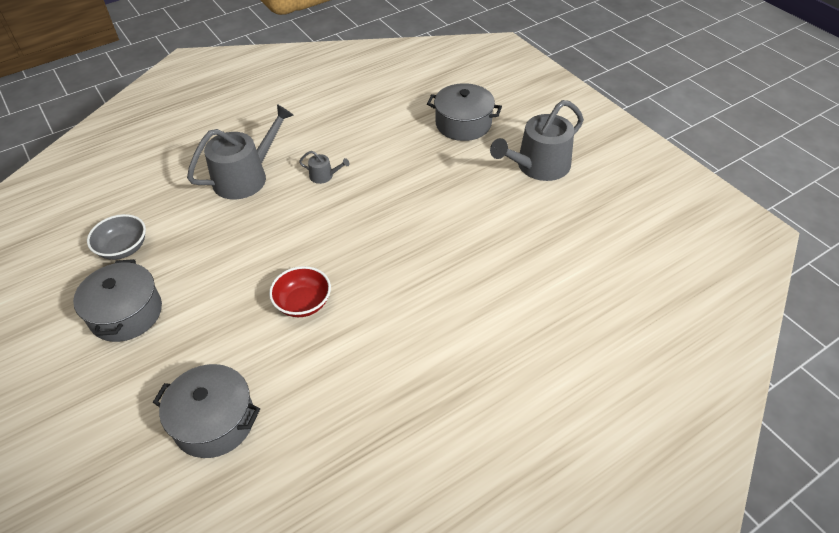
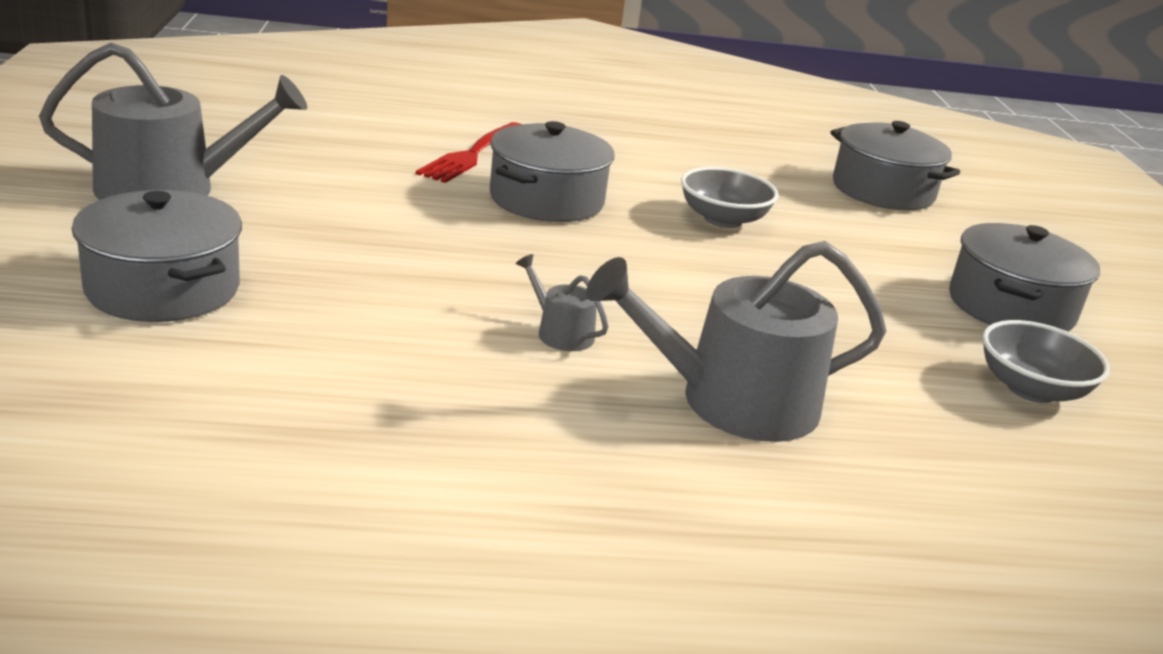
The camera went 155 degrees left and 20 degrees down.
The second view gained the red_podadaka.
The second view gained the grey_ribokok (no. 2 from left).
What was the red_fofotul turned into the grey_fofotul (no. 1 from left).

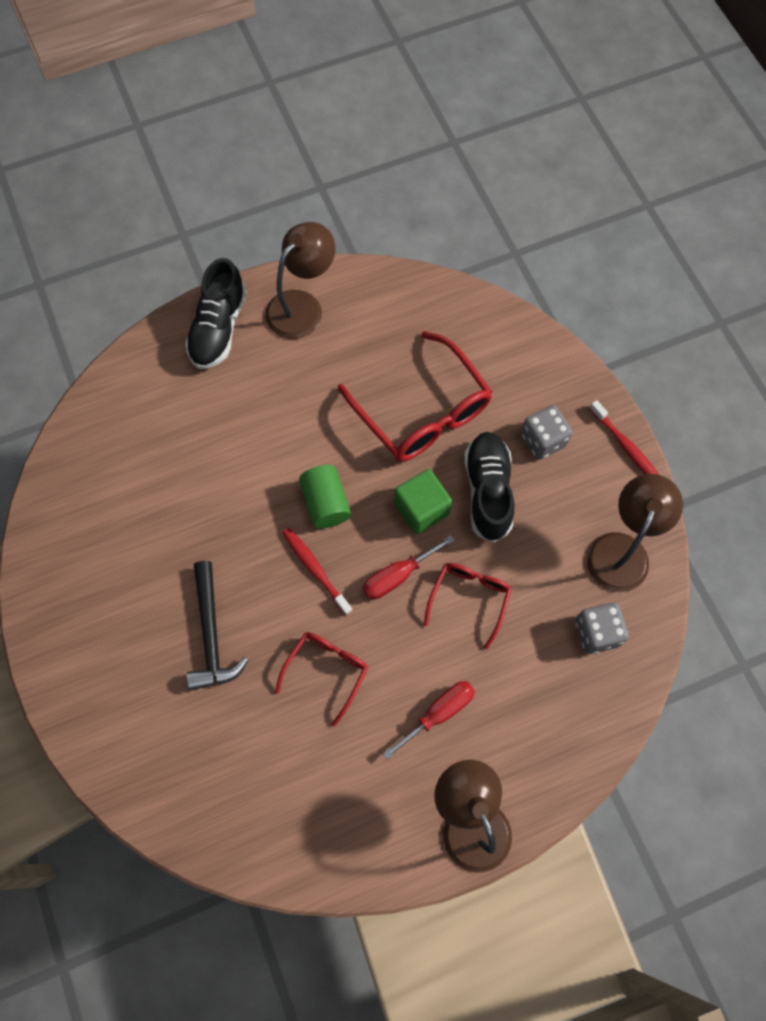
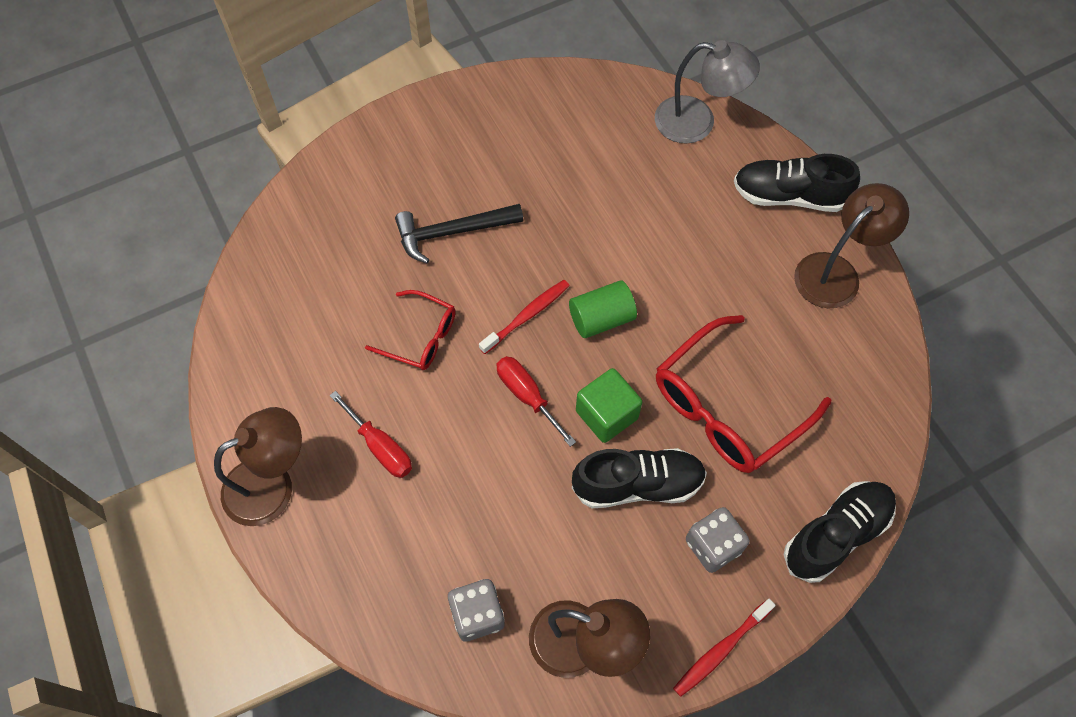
The camera went 85 degrees right and 5 degrees down.
The second view lost the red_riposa (no. 3 from left).
The second view gained the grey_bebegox.
The second view gained the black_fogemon (no. 3 from left).
The brown_bebegox (no. 1 from left in the first image) ended up facing another way, 75 degrees counterclockwise from before.

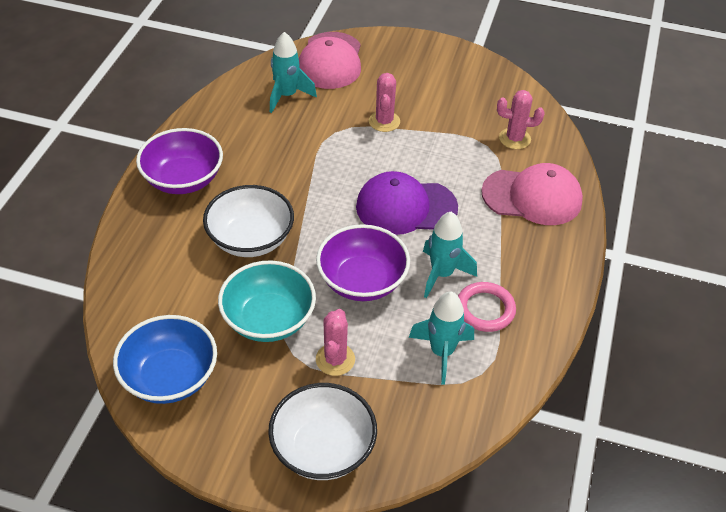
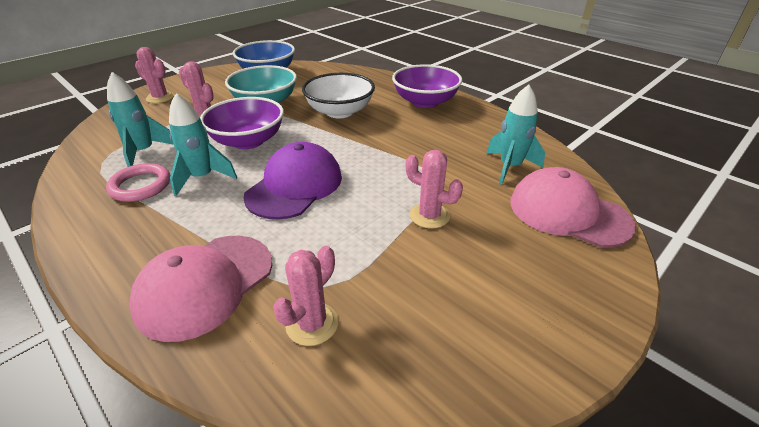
The camera went 120 degrees right and 10 degrees down.
Where the white_fofotul (no. 2 from left) stood, the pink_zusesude (no. 1 from left) came to stand.

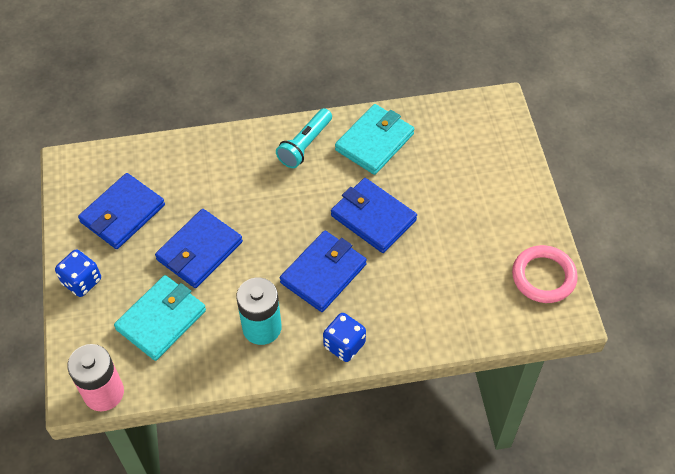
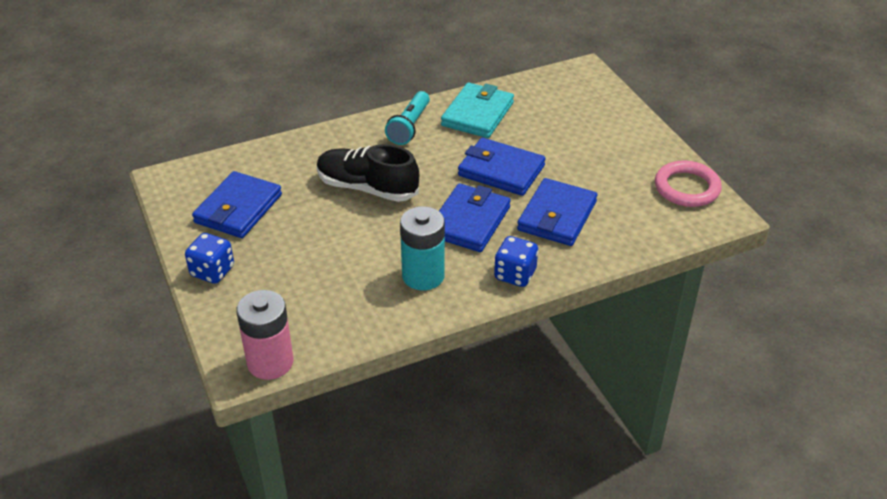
The camera went 15 degrees left and 15 degrees down.
The second view lost the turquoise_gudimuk (no. 1 from left).
The second view gained the black_fogemon.
The blue_gudimuk (no. 2 from left in the first image) ended up elsewhere.

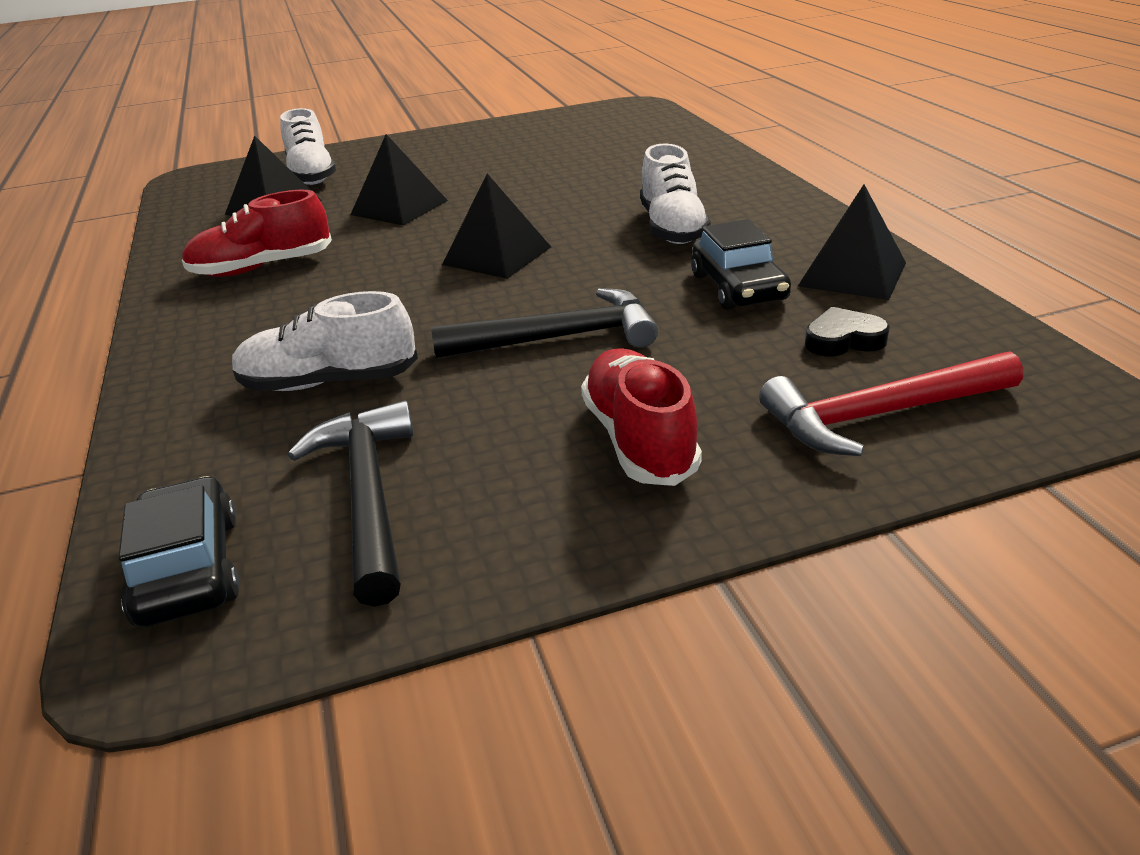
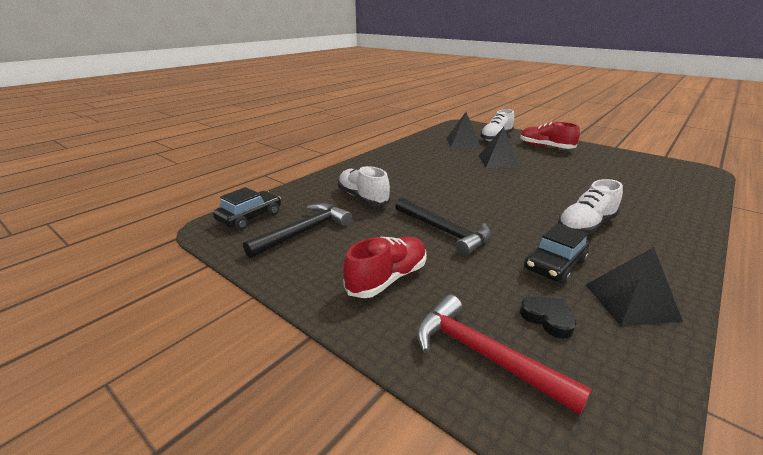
The camera went 55 degrees right and 5 degrees down.
The second view lost the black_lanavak (no. 3 from left).
The red_fogemon (no. 1 from left in the first image) ended up elsewhere.

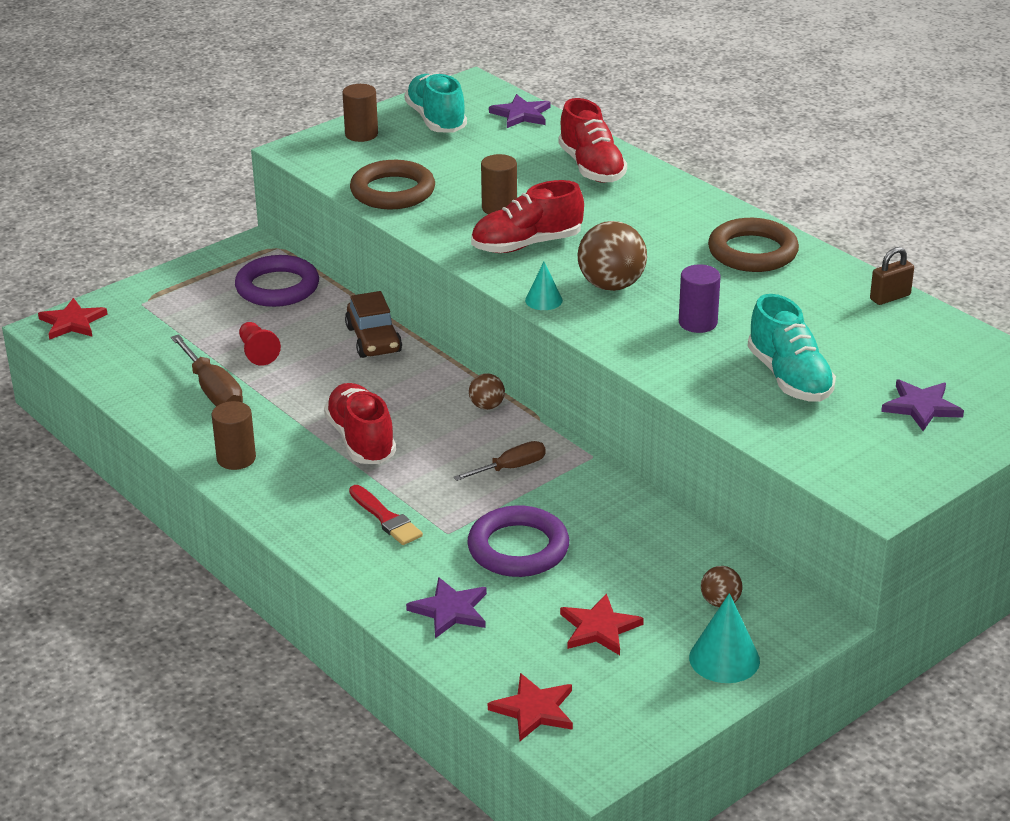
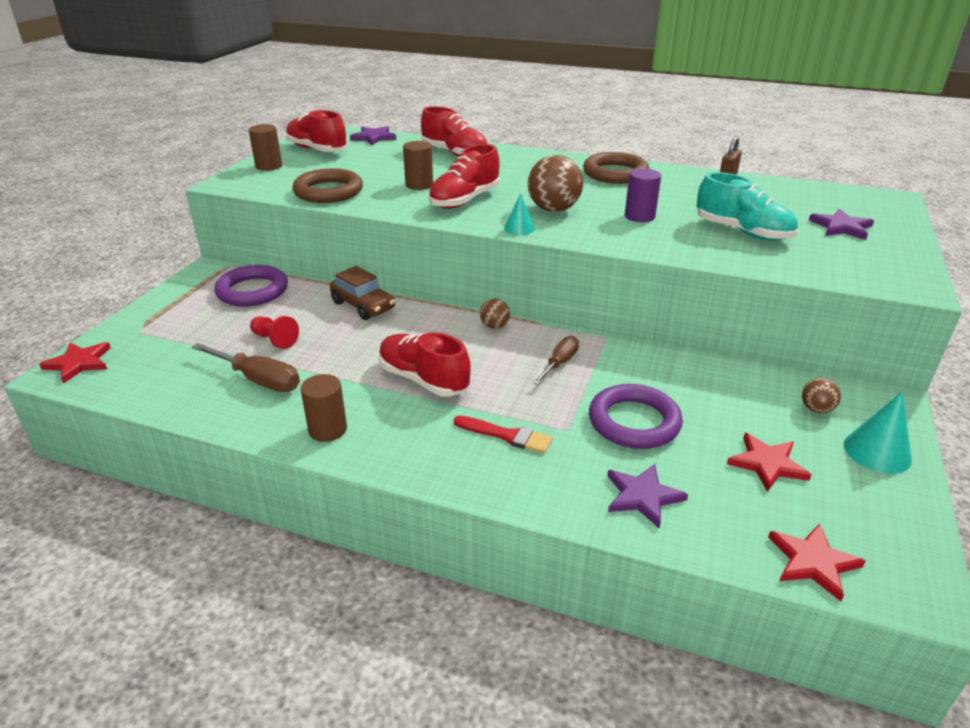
The camera went 30 degrees left and 0 degrees up.
What was the turquoise_fogemon (no. 1 from left) turned into the red_fogemon (no. 1 from left).

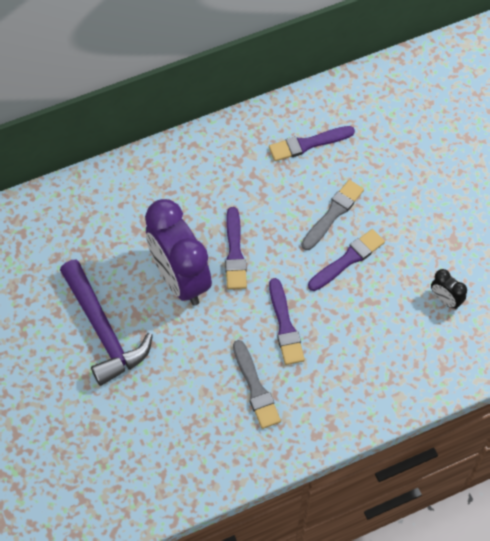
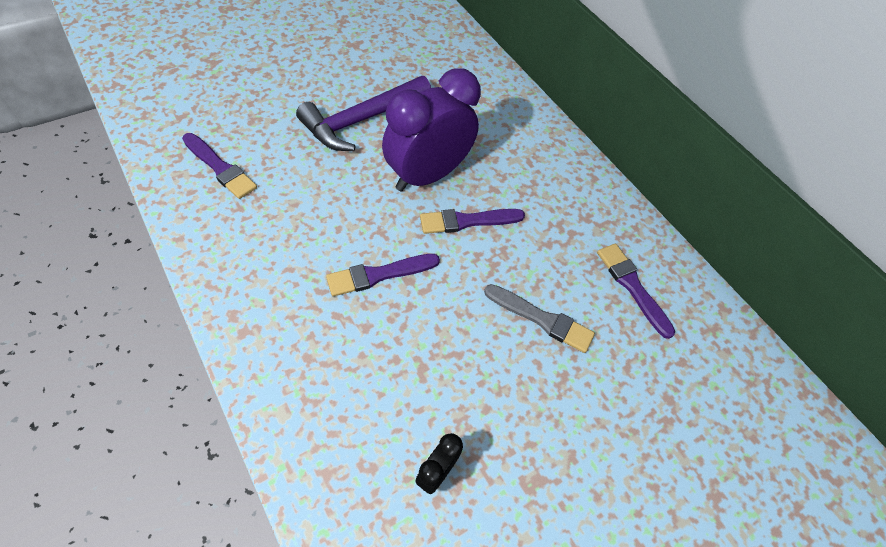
The camera went 75 degrees right and 5 degrees down.
The second view lost the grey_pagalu (no. 1 from left).
The purple_pagalu (no. 4 from left in the first image) ended up elsewhere.

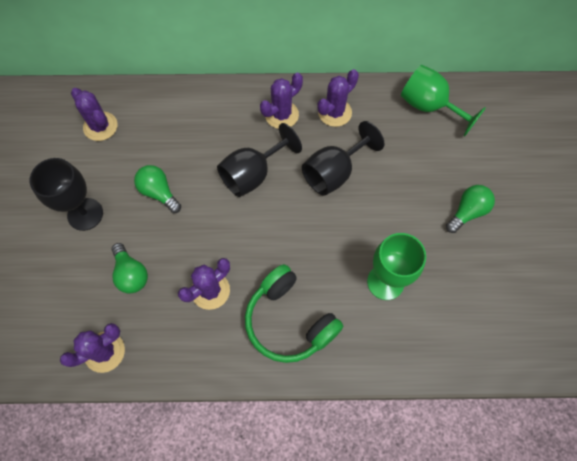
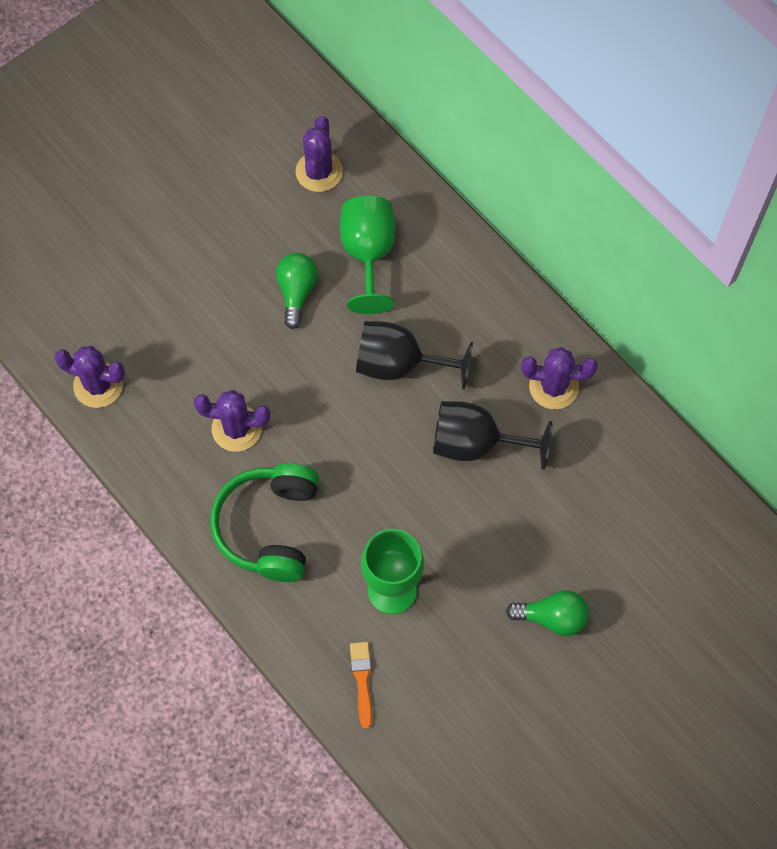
The camera went 50 degrees right and 0 degrees up.
The second view lost the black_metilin (no. 1 from left).
The second view lost the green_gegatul (no. 1 from left).
The second view lost the purple_zusesude (no. 4 from left).
The second view gained the orange_pagalu.
The green_metilin (no. 2 from left in the first image) ended up elsewhere.

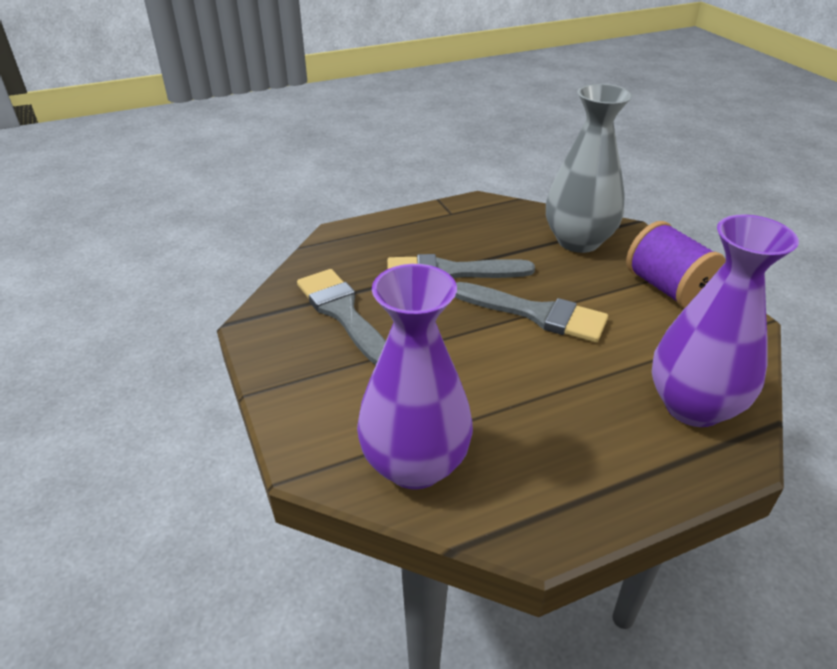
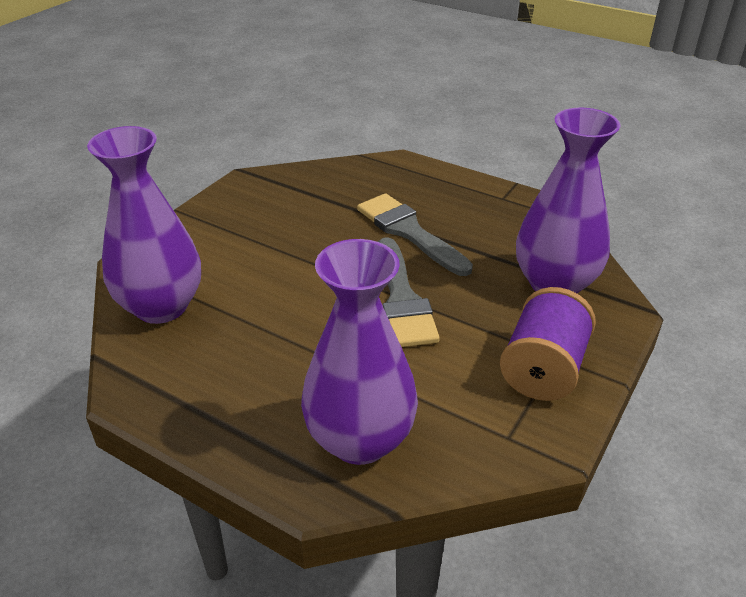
The camera went 55 degrees right and 0 degrees up.
The second view lost the grey_pagalu (no. 1 from left).
What was the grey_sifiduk turned into the purple_sifiduk (no. 3 from left).

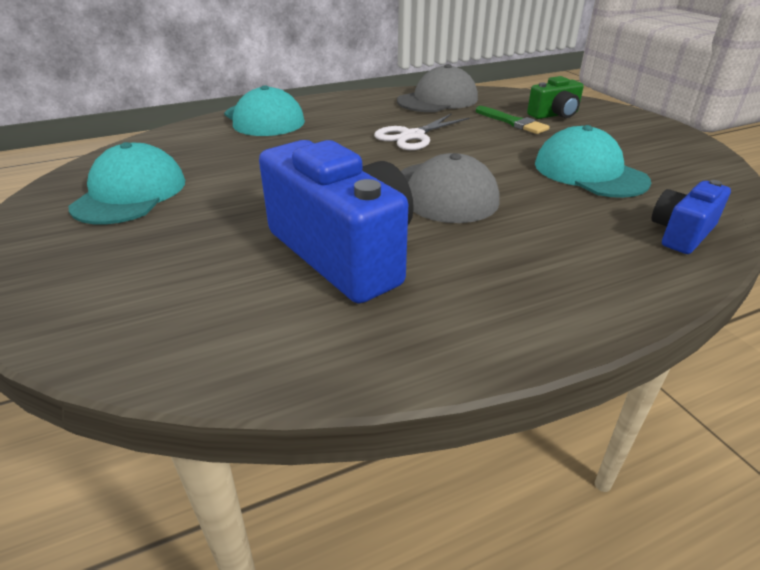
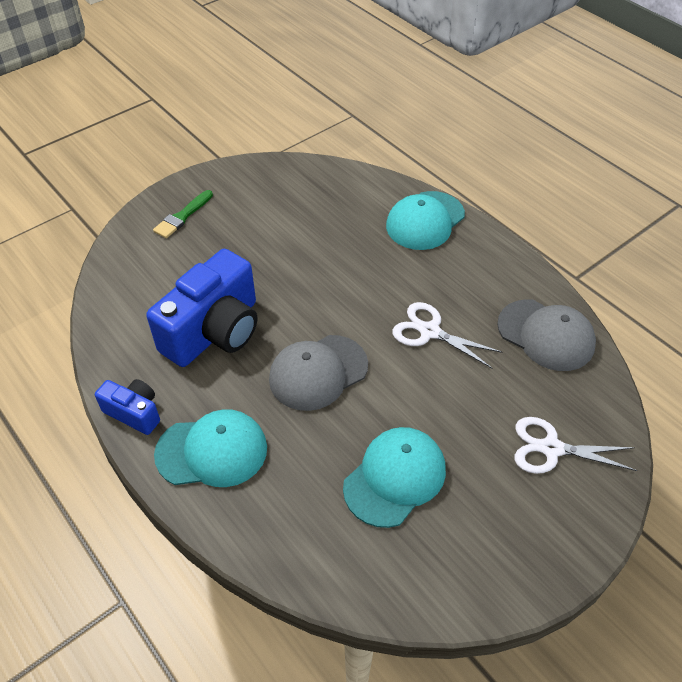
The camera went 75 degrees right and 15 degrees up.
The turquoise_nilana (no. 1 from left) ended up elsewhere.
The green_pagalu ended up elsewhere.
The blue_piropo (no. 2 from left in the first image) ended up elsewhere.
Where the green_piropo stood, the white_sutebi (no. 2 from left) came to stand.

